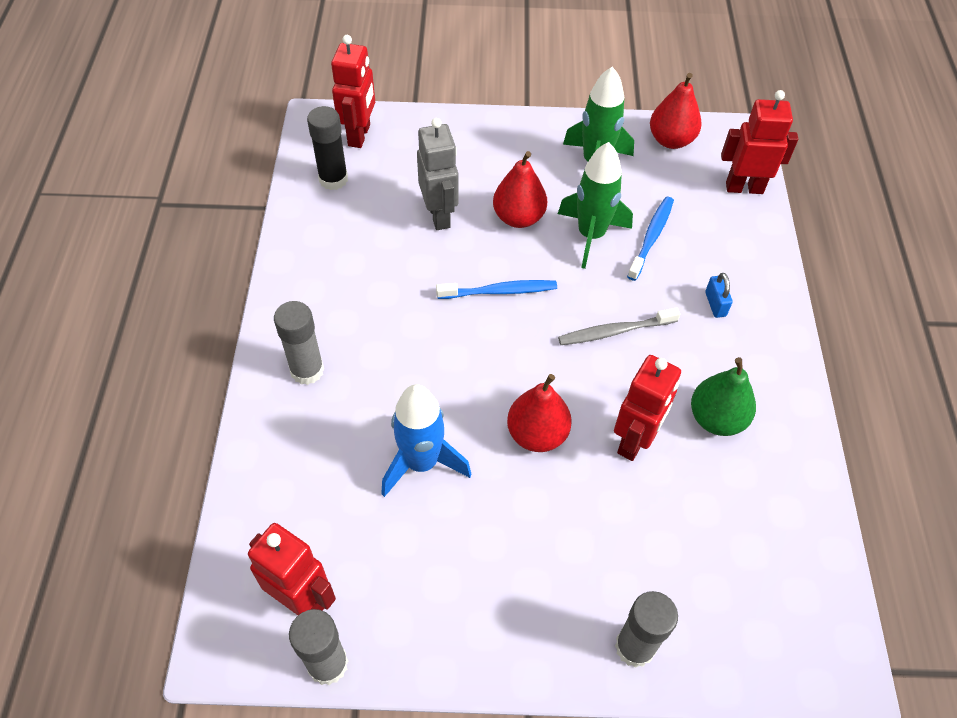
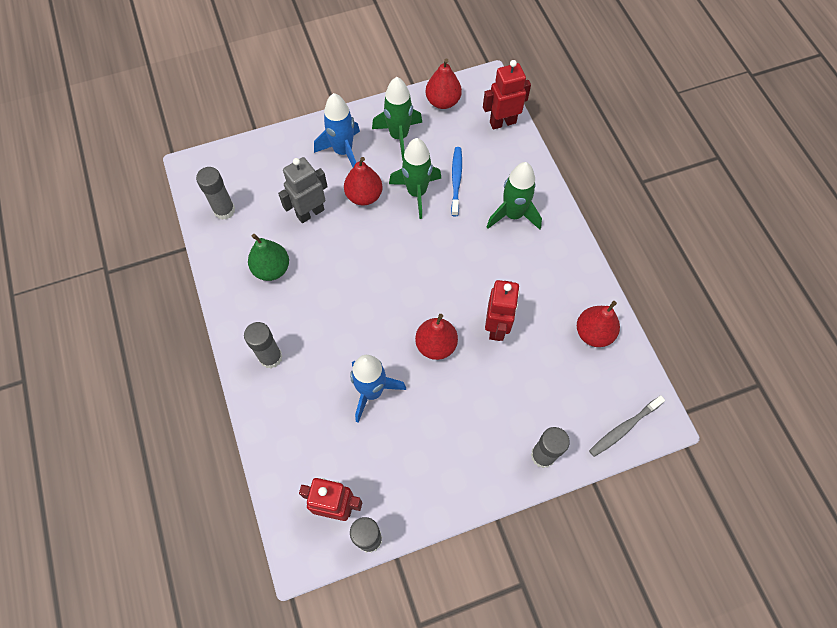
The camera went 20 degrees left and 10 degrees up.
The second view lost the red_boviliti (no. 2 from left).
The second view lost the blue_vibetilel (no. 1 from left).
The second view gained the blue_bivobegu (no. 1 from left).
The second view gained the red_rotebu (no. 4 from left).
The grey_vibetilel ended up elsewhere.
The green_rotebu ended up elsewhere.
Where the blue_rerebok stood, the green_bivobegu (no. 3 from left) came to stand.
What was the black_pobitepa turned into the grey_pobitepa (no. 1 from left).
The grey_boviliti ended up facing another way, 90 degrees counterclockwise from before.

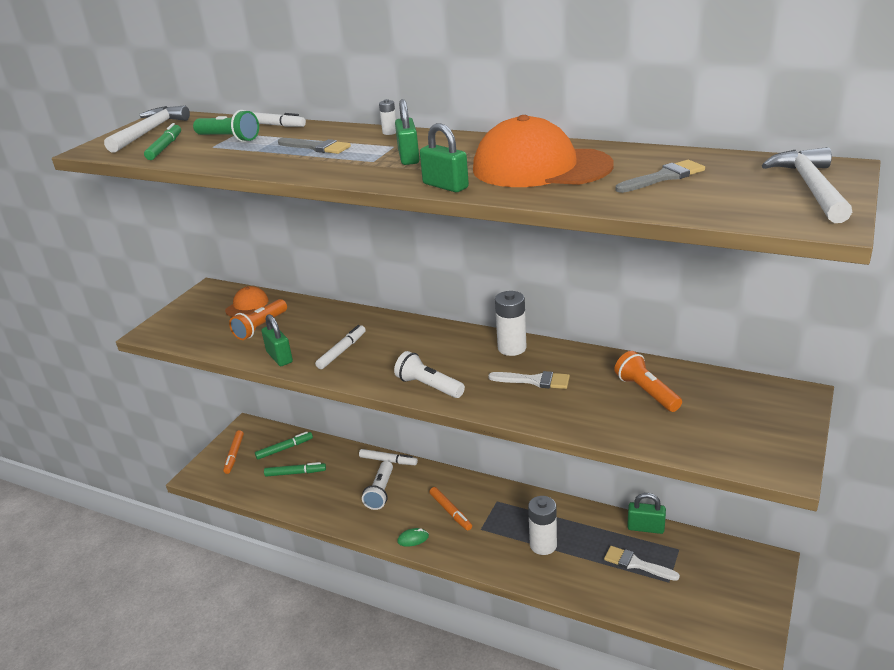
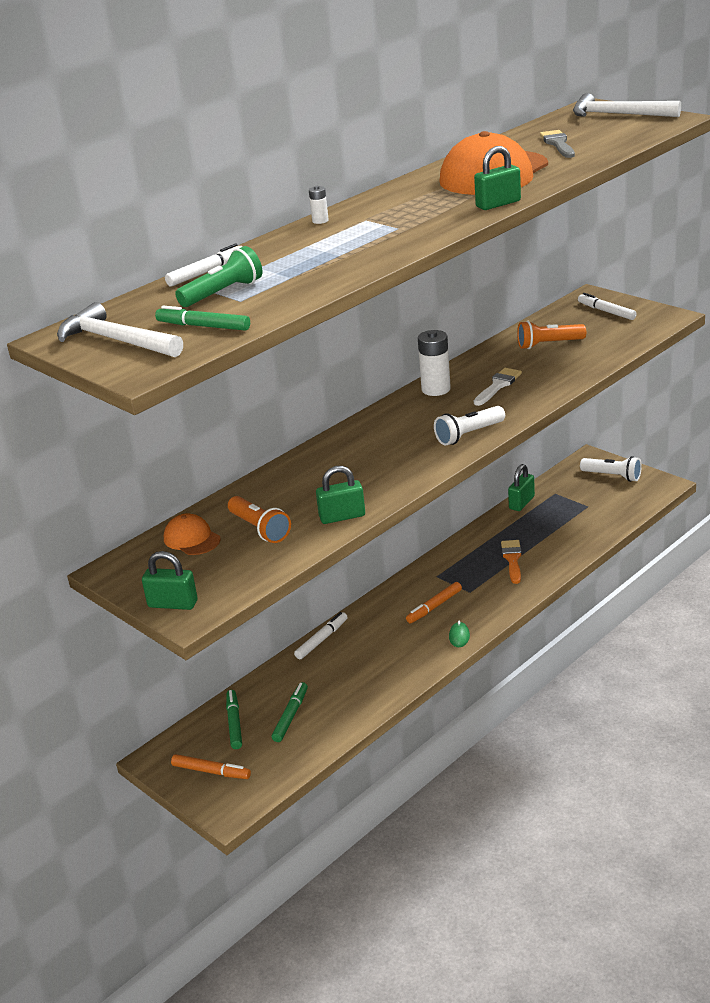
The camera went 70 degrees left and 0 degrees up.
The second view lost the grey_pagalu (no. 1 from left).
The second view lost the white_pagalu (no. 2 from left).
The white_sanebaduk (no. 2 from left in the first image) ended up elsewhere.
The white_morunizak (no. 1 from left in the first image) ended up elsewhere.
The green_rerebok (no. 2 from left in the first image) ended up elsewhere.
Where the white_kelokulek (no. 3 from left) stood, the orange_pagalu came to stand.
The orange_sanebaduk (no. 2 from left) ended up facing another way, 150 degrees clockwise from before.

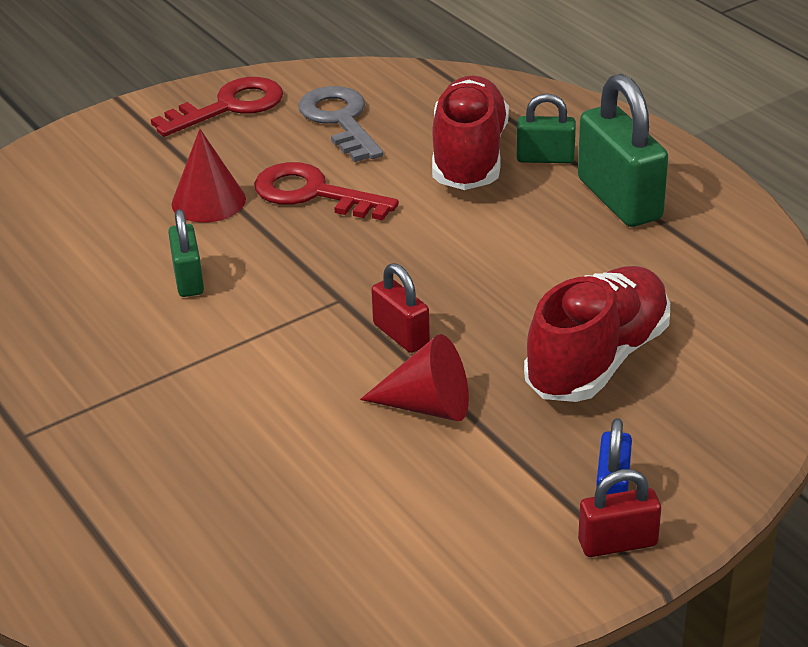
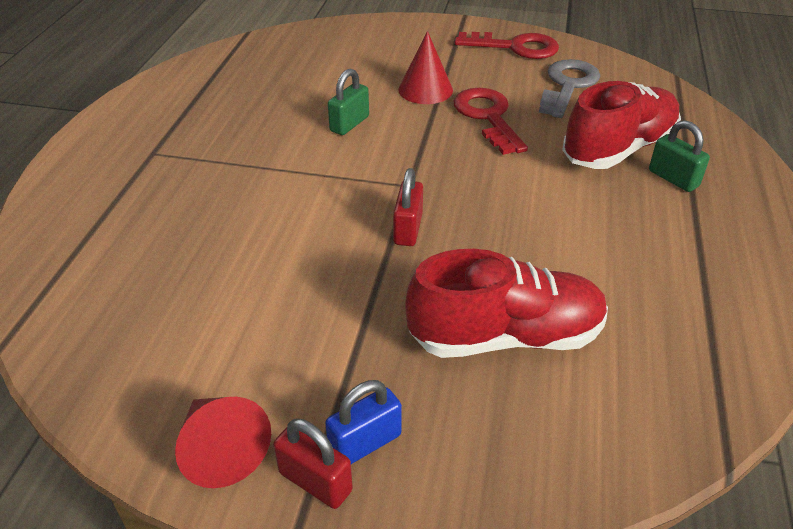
The camera went 45 degrees right and 5 degrees up.
The second view lost the green_rerebok (no. 3 from left).
The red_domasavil (no. 2 from left in the first image) ended up elsewhere.

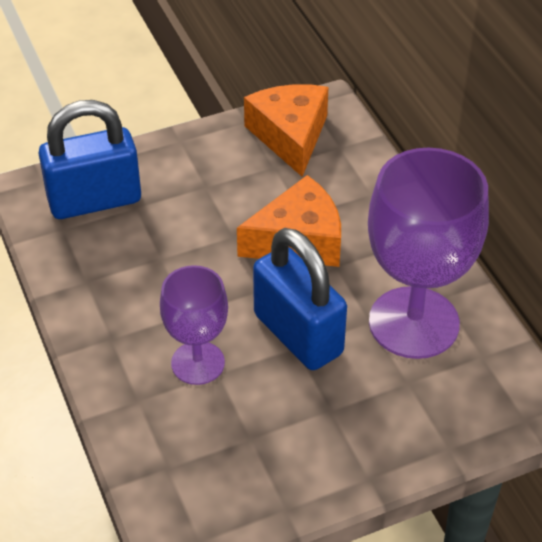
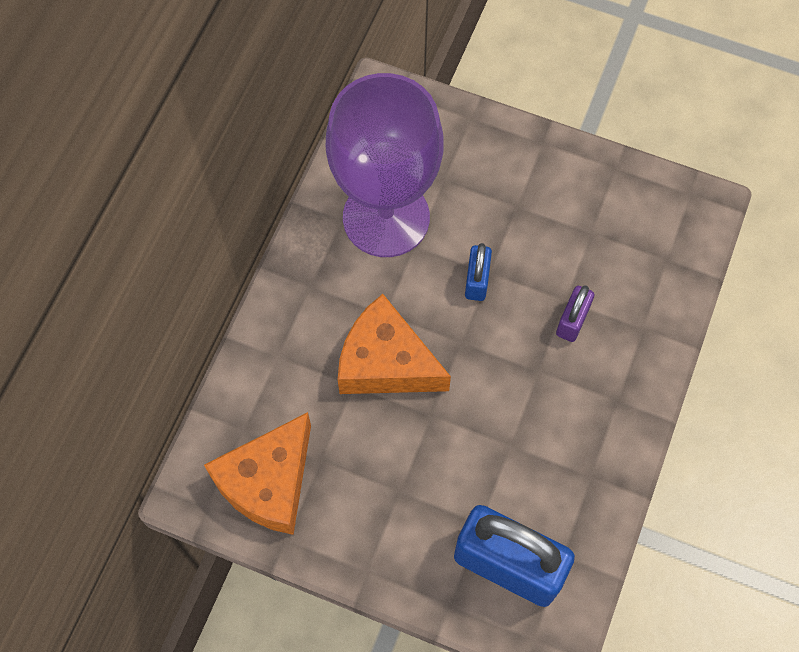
The camera went 135 degrees left and 20 degrees up.
Where the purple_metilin (no. 1 from left) stood, the purple_rerebok came to stand.
The size of the blue_rerebok (no. 2 from left in the first image) changed by a factor of 0.46.

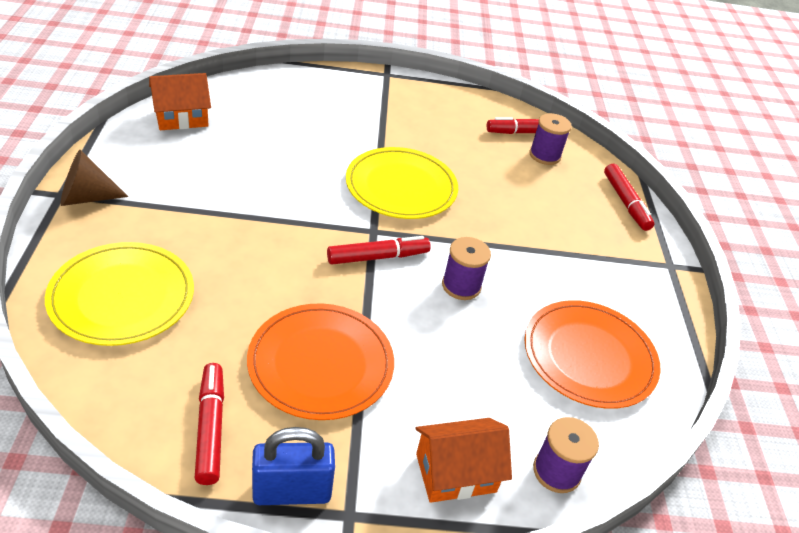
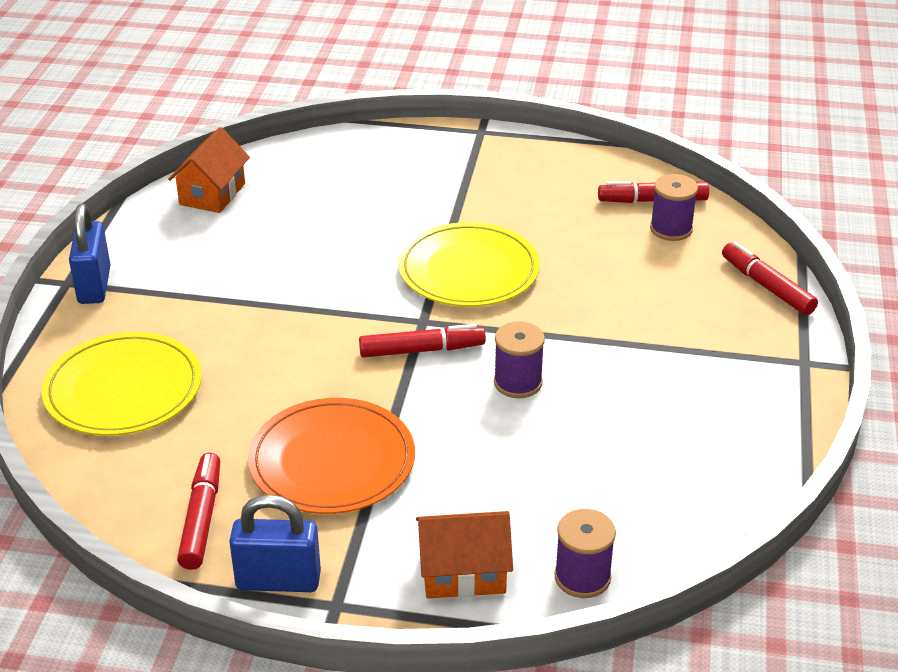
The camera went 15 degrees right and 5 degrees down.
The second view lost the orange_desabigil (no. 2 from left).
Where the brown_domasavil stood, the blue_rerebok (no. 1 from left) came to stand.
The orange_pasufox (no. 1 from left) ended up facing another way, 60 degrees counterclockwise from before.
The red_sanebaduk (no. 4 from left) ended up facing another way, 150 degrees clockwise from before.

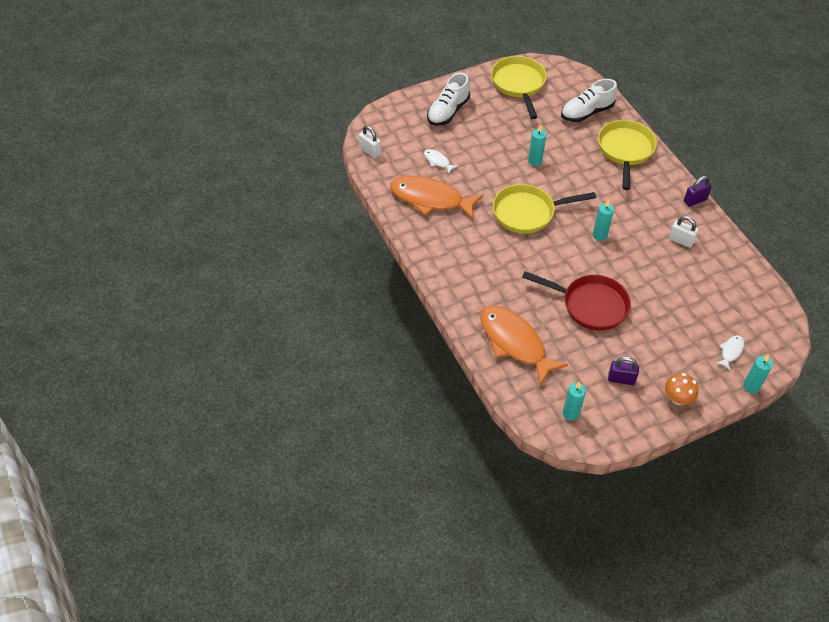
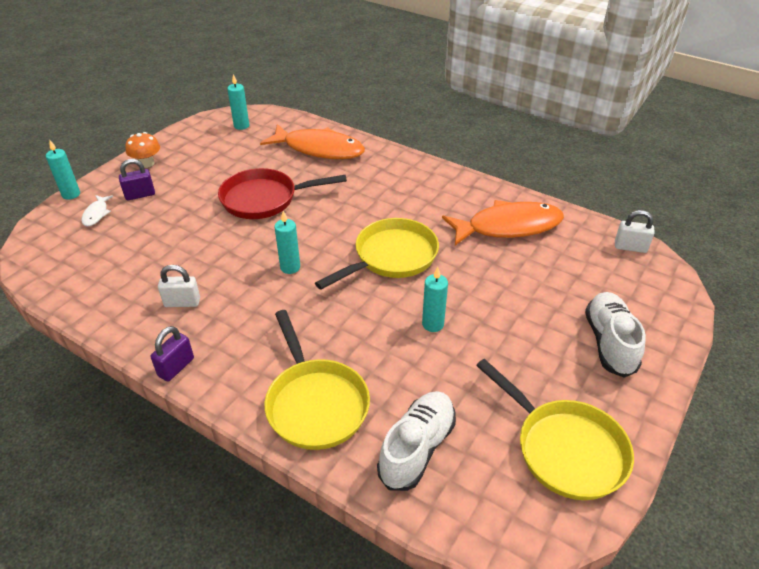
The camera went 150 degrees right and 10 degrees down.
The second view lost the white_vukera (no. 1 from left).
The purple_rerebok (no. 1 from left) ended up elsewhere.

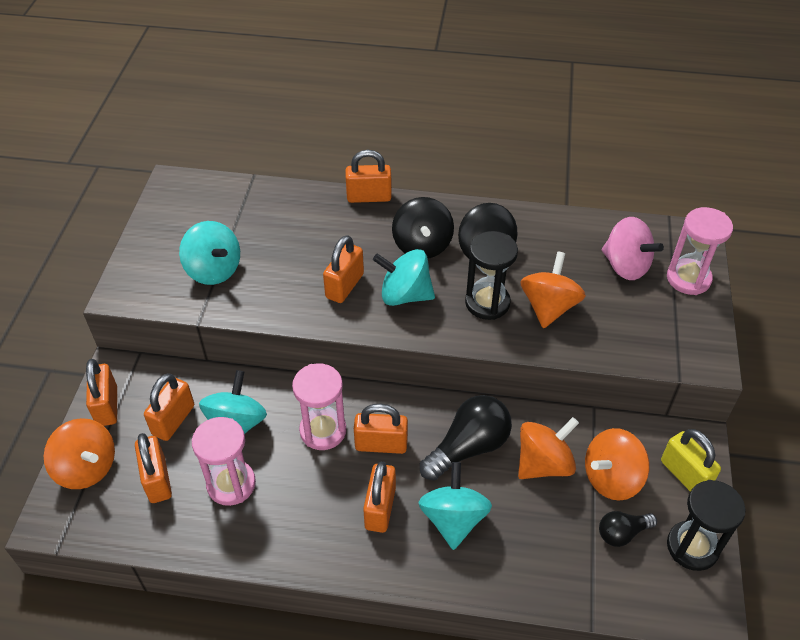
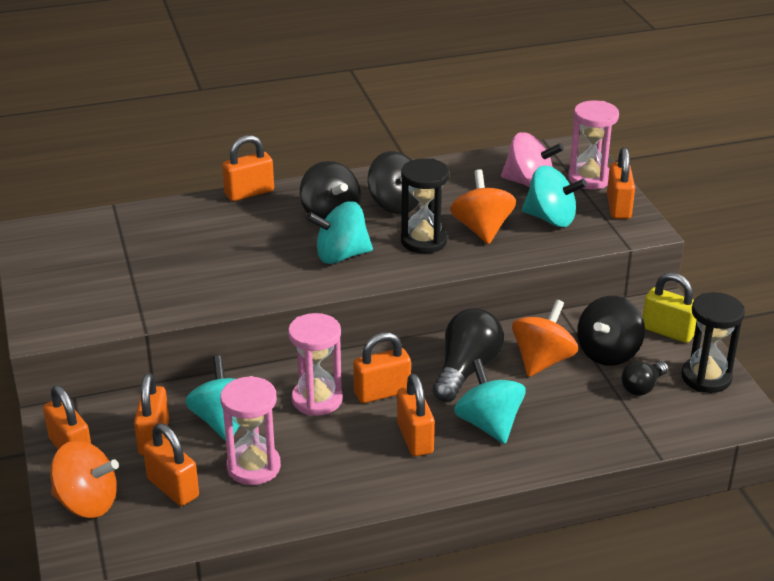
The camera went 25 degrees left and 15 degrees down.
The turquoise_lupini (no. 1 from left in the first image) ended up elsewhere.
The orange_rerebok (no. 4 from left in the first image) ended up elsewhere.
What was the orange_lupini (no. 4 from left) turned into the black_lupini (no. 3 from left).

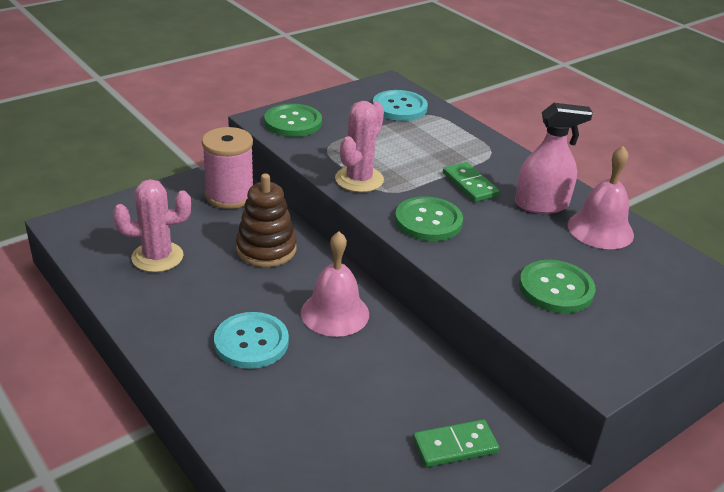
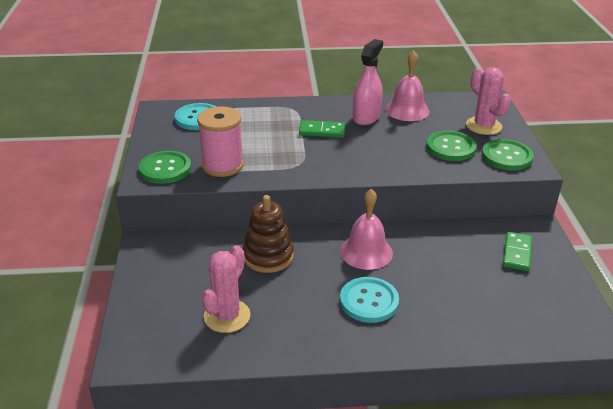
The camera went 55 degrees left and 0 degrees up.
The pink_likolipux ended up elsewhere.
The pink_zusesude (no. 2 from left) ended up elsewhere.
The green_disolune (no. 2 from left in the first image) ended up elsewhere.

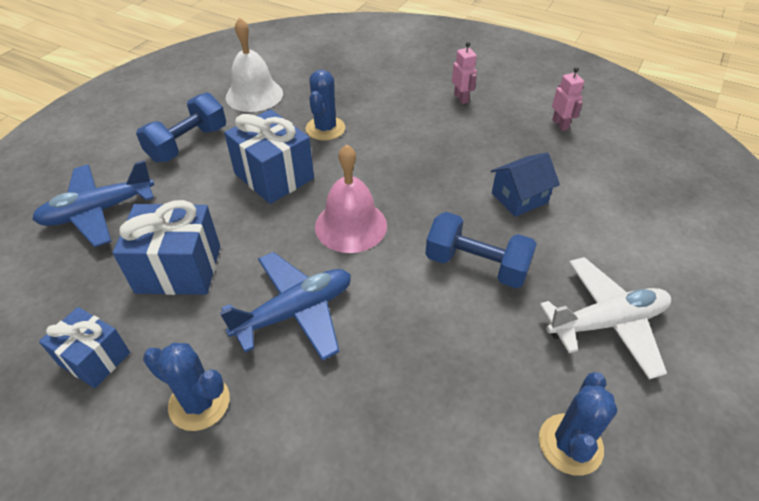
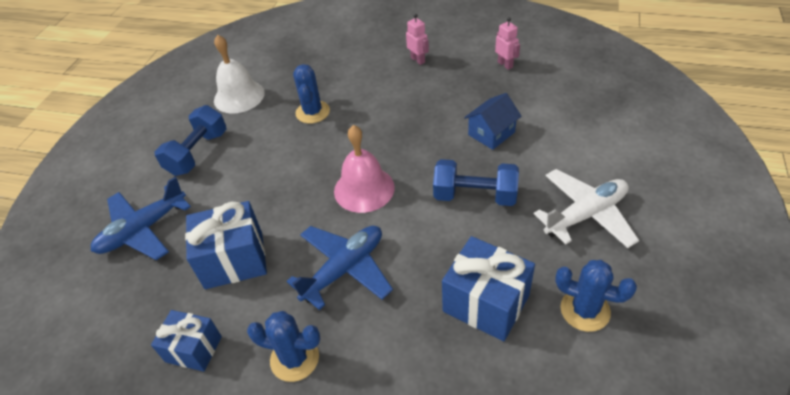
The camera went 10 degrees left and 0 degrees up.
The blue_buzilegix (no. 3 from left) ended up elsewhere.
The blue_zusesude (no. 3 from left) ended up facing another way, 75 degrees counterclockwise from before.

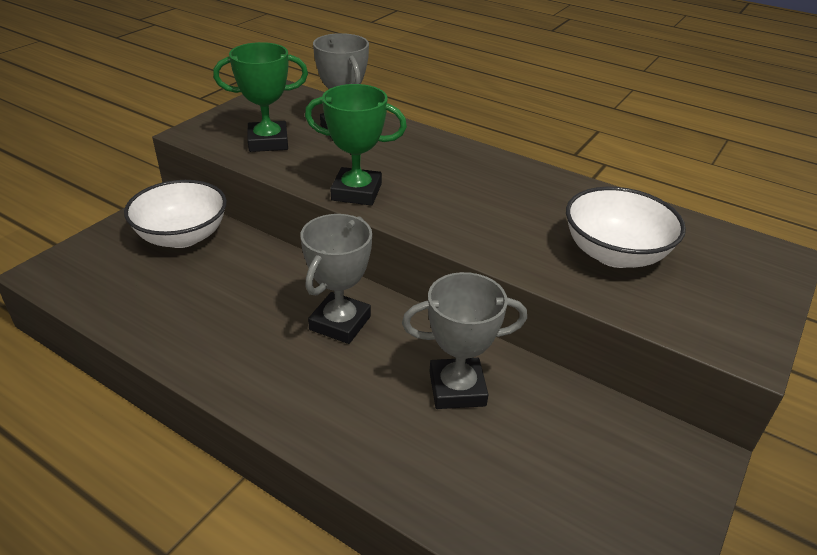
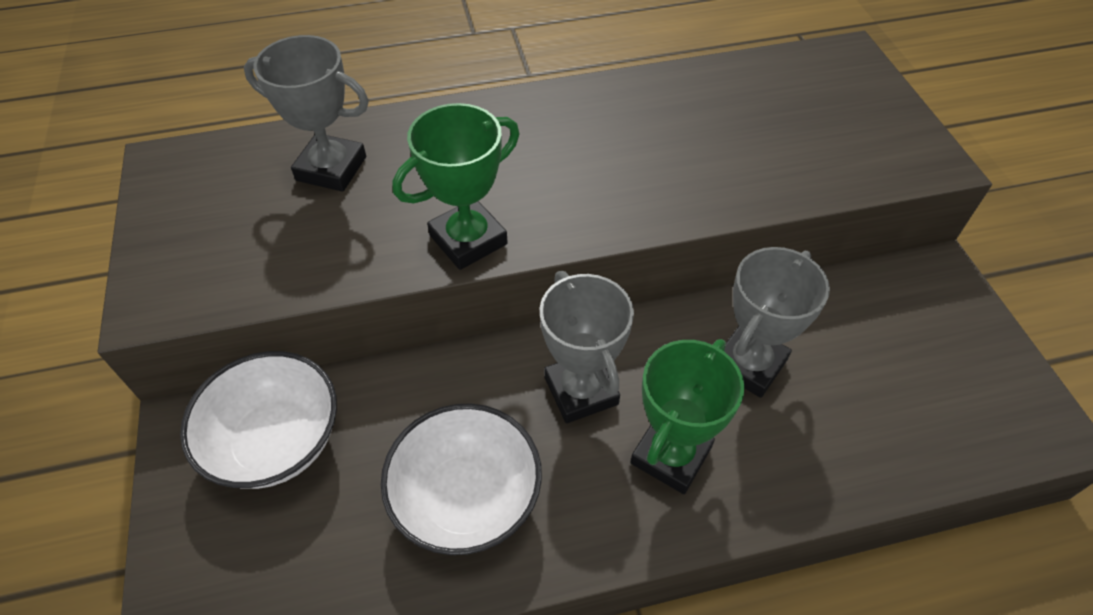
The camera went 45 degrees left and 15 degrees up.
The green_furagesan (no. 1 from left in the first image) ended up elsewhere.
The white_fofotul (no. 2 from left) ended up elsewhere.

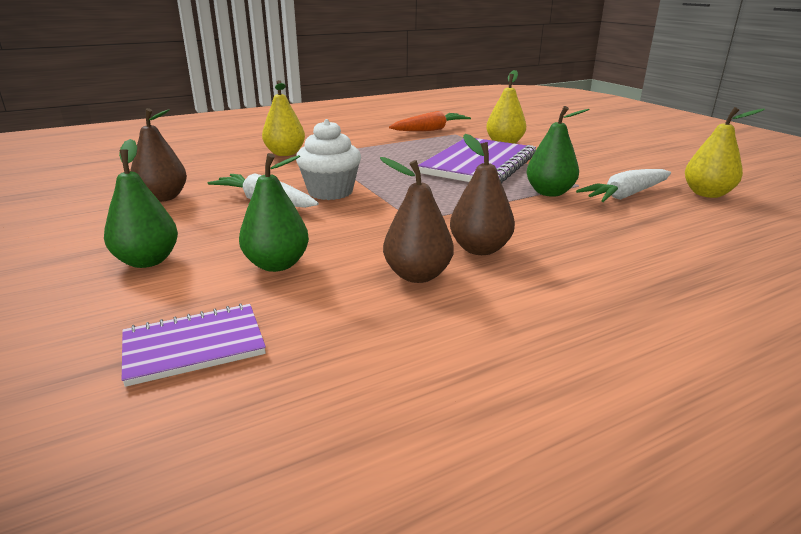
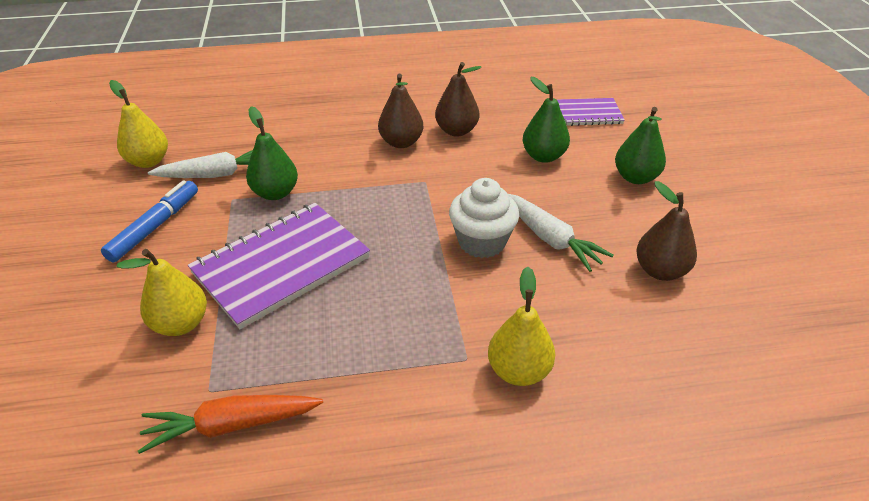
The camera went 160 degrees left and 15 degrees up.
The second view gained the blue_sanebaduk.

